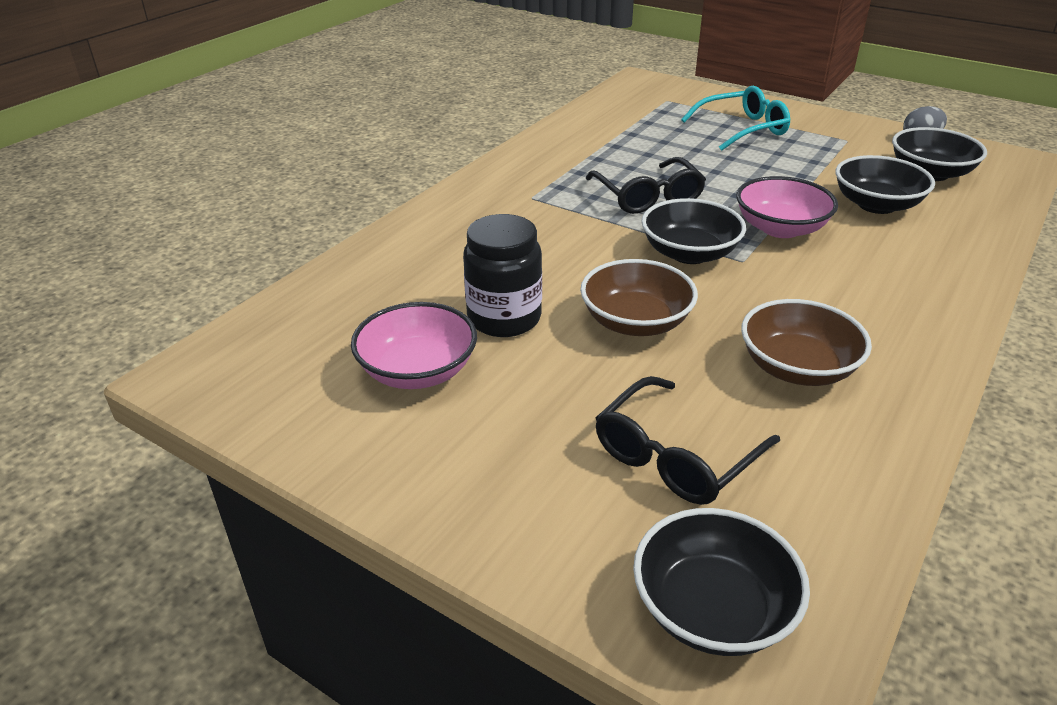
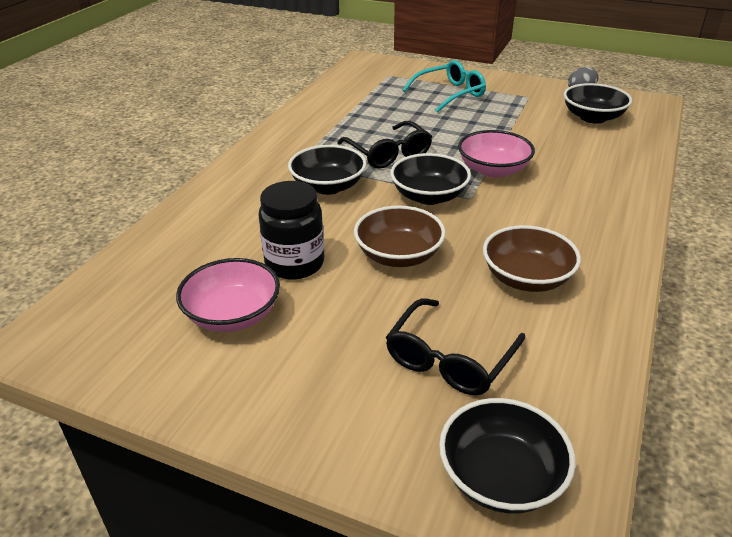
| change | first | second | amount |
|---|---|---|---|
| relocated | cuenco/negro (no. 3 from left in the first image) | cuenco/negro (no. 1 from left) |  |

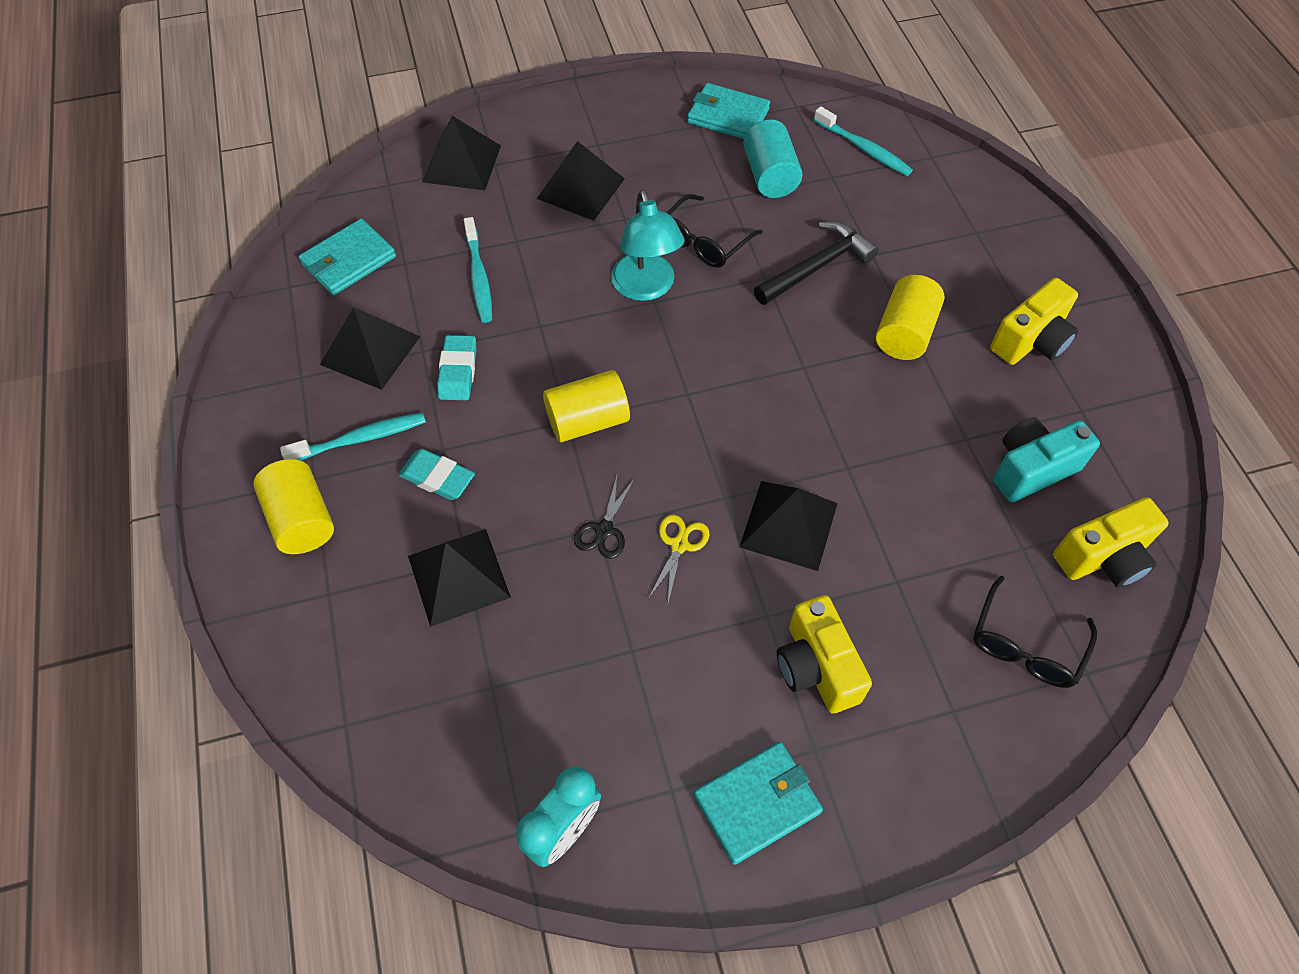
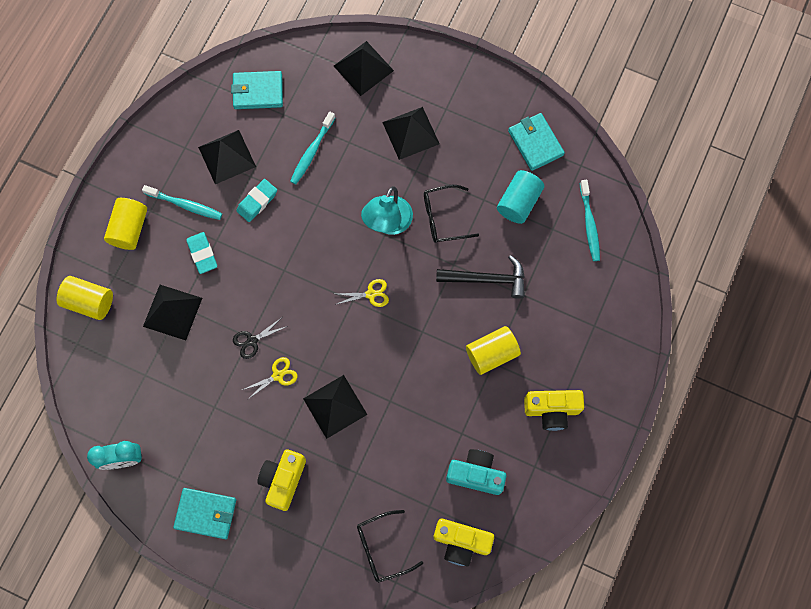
| change | first | second | amount |
|---|---|---|---|
| relocated | cilindro/amarillo (no. 2 from left in the first image) | cilindro/amarillo (no. 1 from left) |  |
| appeared |  | tijeras/amarillo (no. 2 from left) |  |

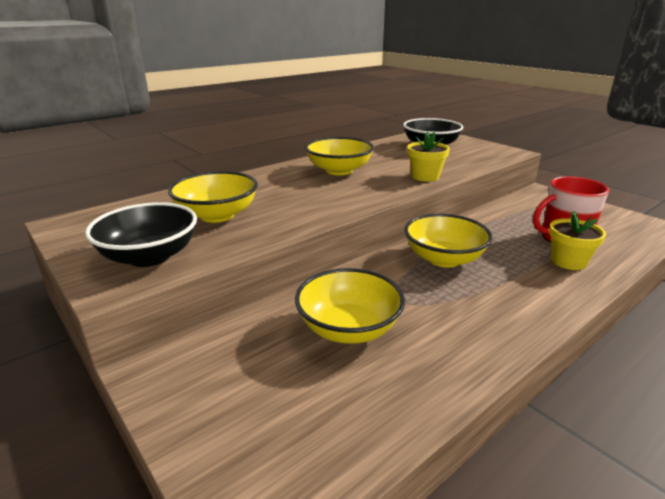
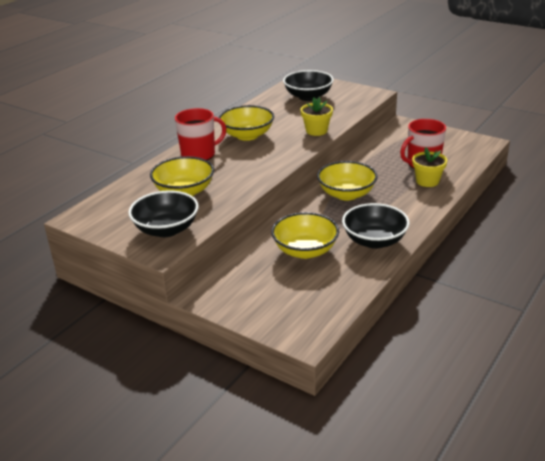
| change | first | second | amount |
|---|---|---|---|
| appeared |  | taza/rojo (no. 1 from left) |  |
| appeared |  | cuenco/negro (no. 3 from left) |  |

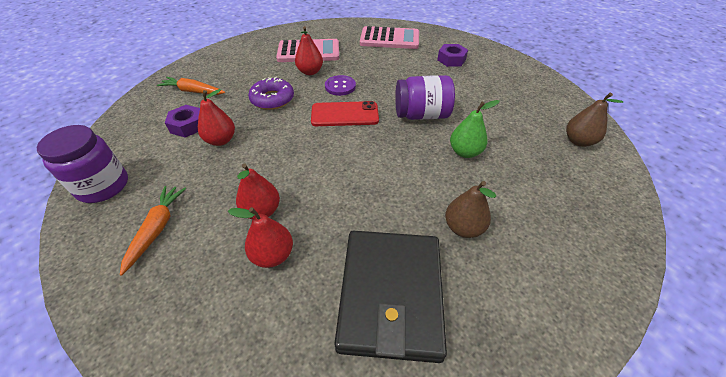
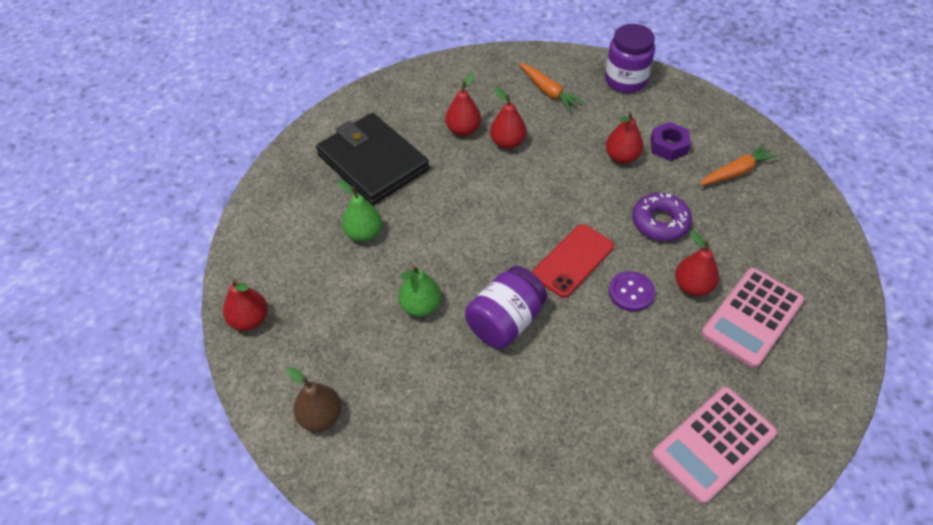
| change | first | second | amount |
|---|---|---|---|
| appeared |  | pera/rojo (no. 1 from left) |  |
| colour | pera/marrón (no. 1 from left) | pera/verde (no. 1 from left) |  |
| missing | tuerca/morado (no. 2 from left) |  |  |

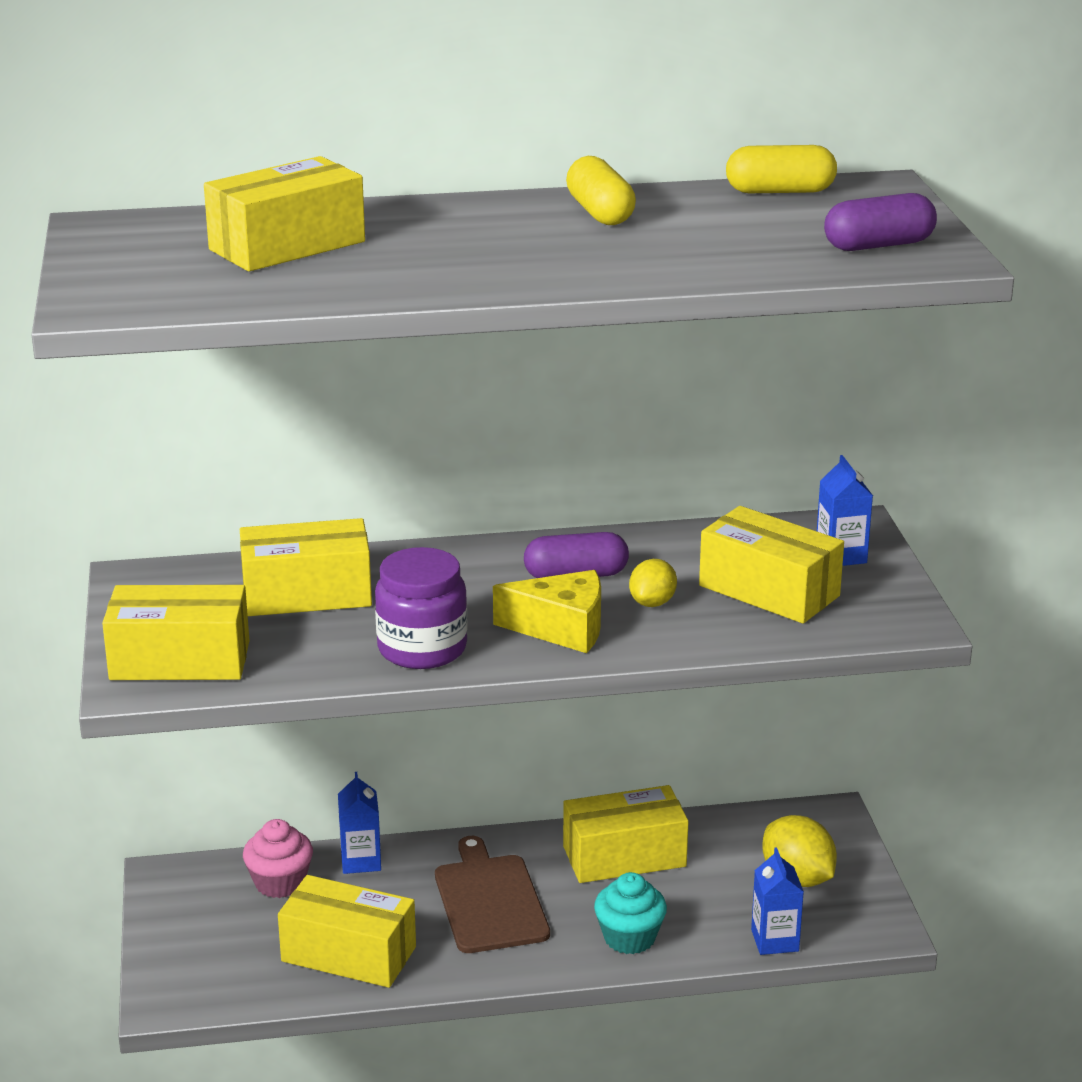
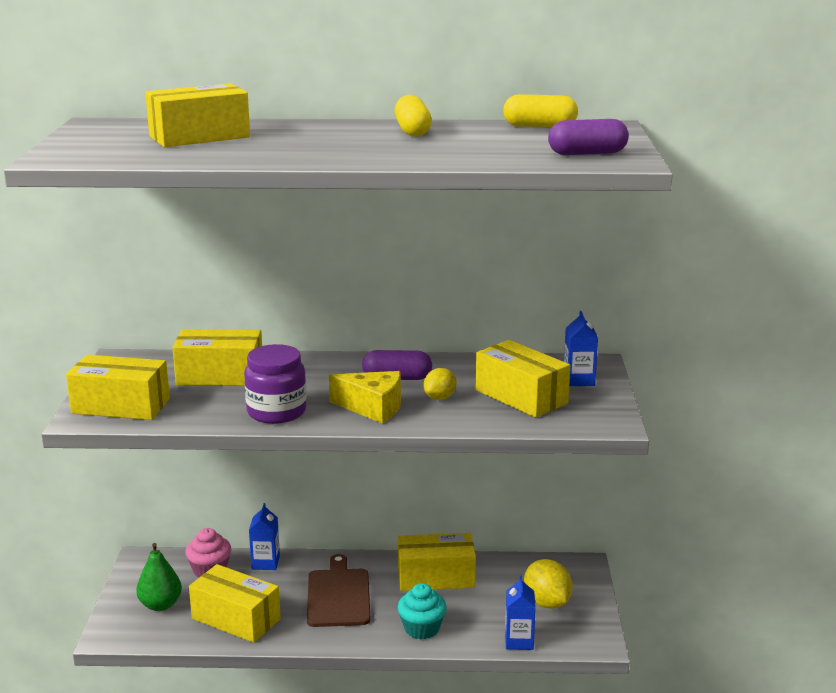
| change | first | second | amount |
|---|---|---|---|
| appeared |  | pera/verde |  |

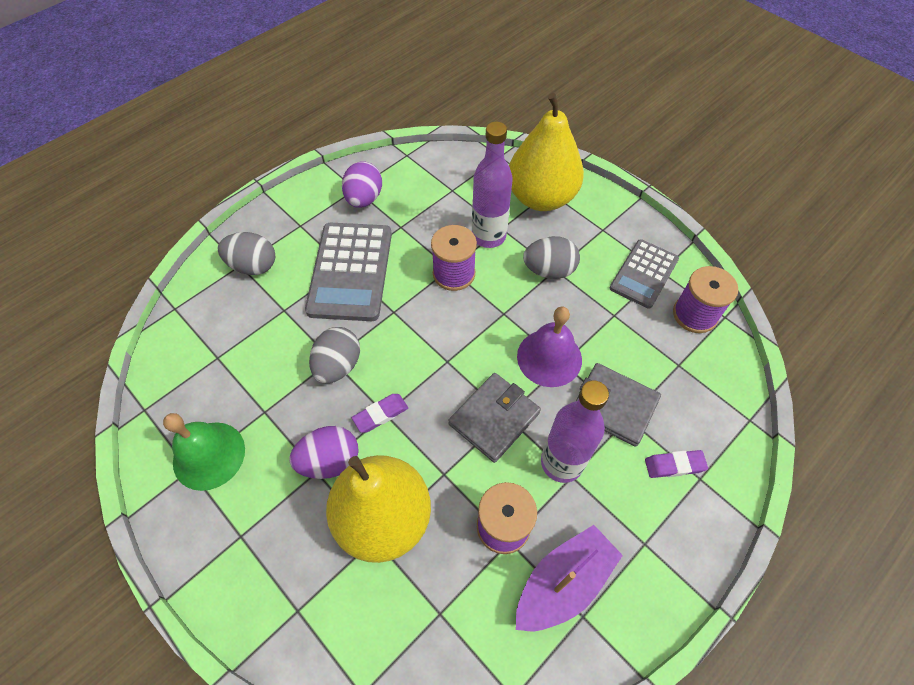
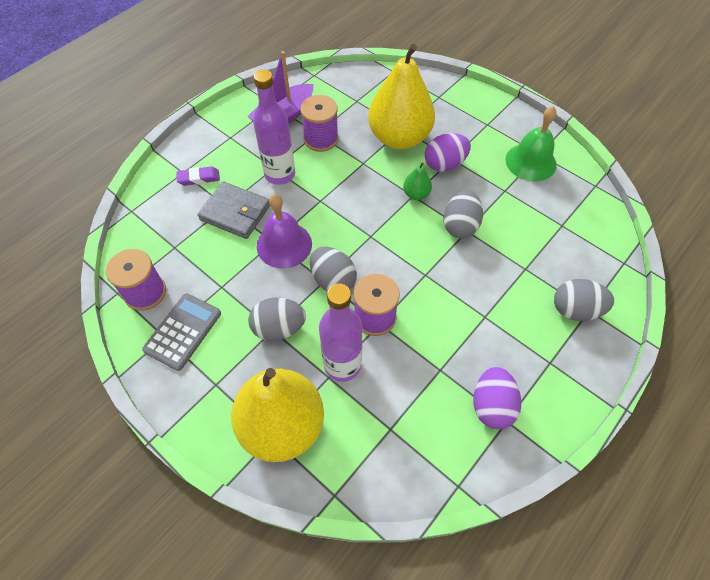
| change | first | second | amount |
|---|---|---|---|
| appeared |  | huevo/gris (no. 2 from left) |  |
| exchanged | goma de borrar/morado (no. 1 from left) | pera/verde |  |
| missing | calculadora/gris (no. 1 from left) |  |  |
| missing | cartera/gris (no. 1 from left) |  |  |

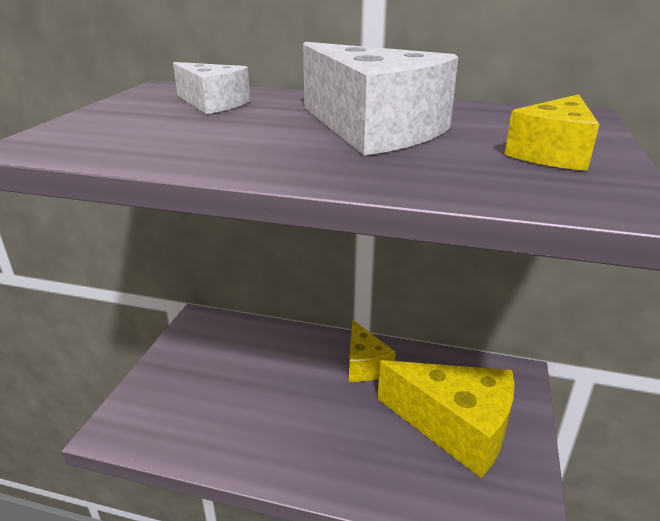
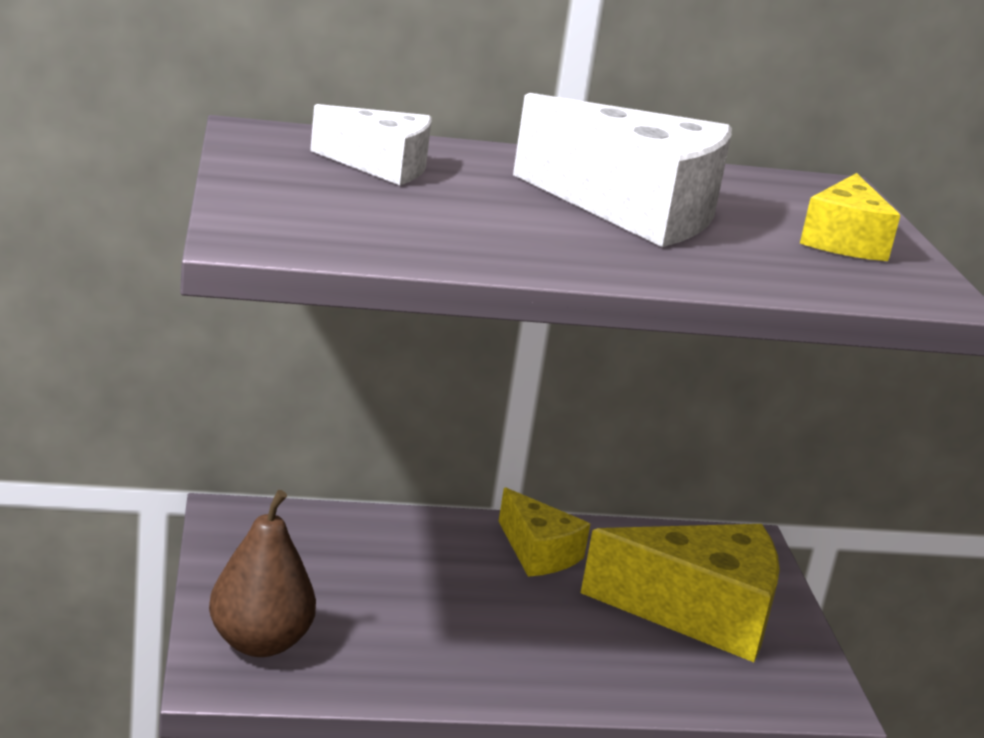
| change | first | second | amount |
|---|---|---|---|
| appeared |  | pera/marrón |  |

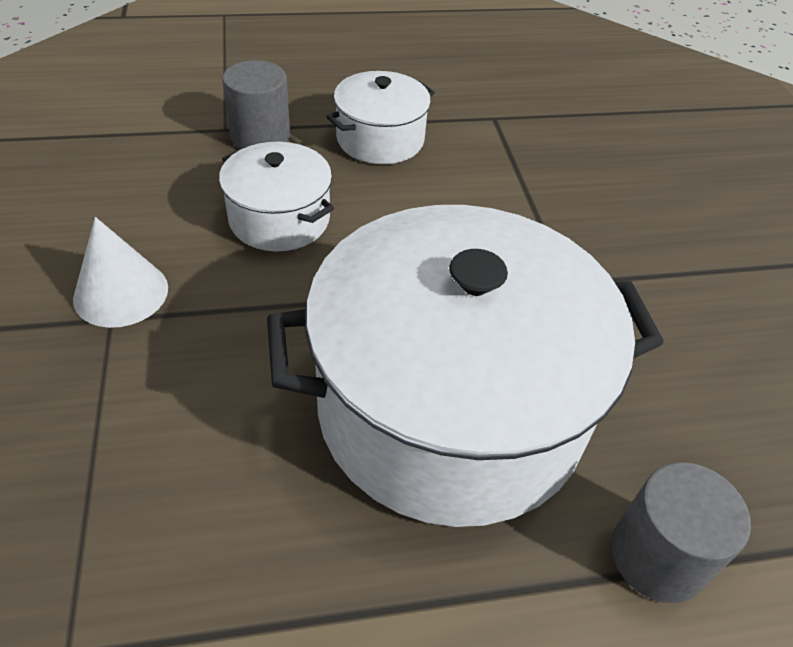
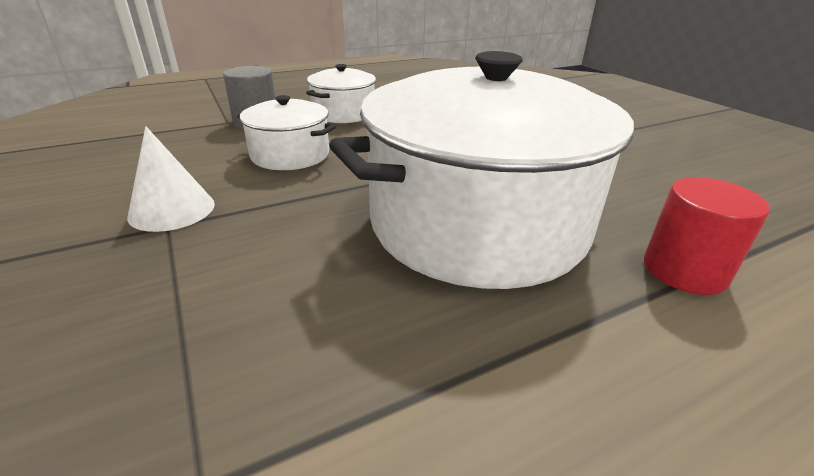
| change | first | second | amount |
|---|---|---|---|
| colour | cilindro/gris (no. 2 from left) | cilindro/rojo |  |

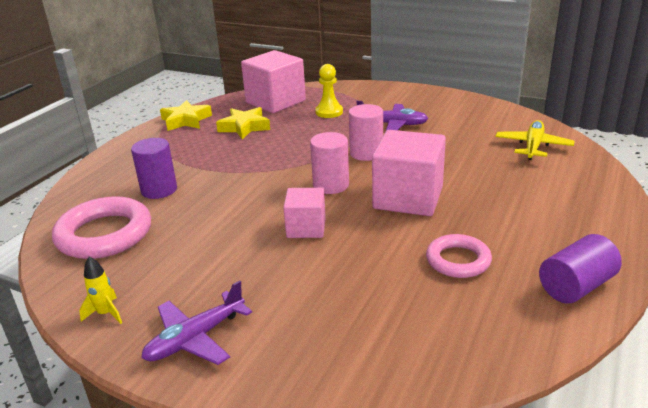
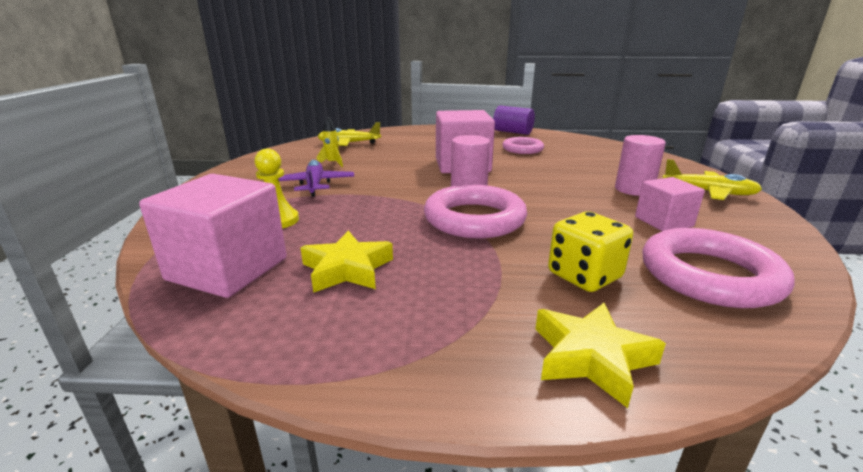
| change | first | second | amount |
|---|---|---|---|
| relocated | cohete/amarillo |  |  |
| appeared |  | anillo/rosa (no. 1 from left) |  |
| relocated | estrella/amarillo (no. 1 from left in the first image) | estrella/amarillo (no. 2 from left) |  |
| exchanged | cilindro/morado (no. 1 from left) | dado/amarillo |  |
| relocated | cilindro/rosa (no. 2 from left) |  |  |
| relocated | cubo/rosa (no. 2 from left in the first image) | cubo/rosa (no. 3 from left) |  |
| colour | avión/morado (no. 1 from left) | avión/amarillo (no. 2 from left) |  |

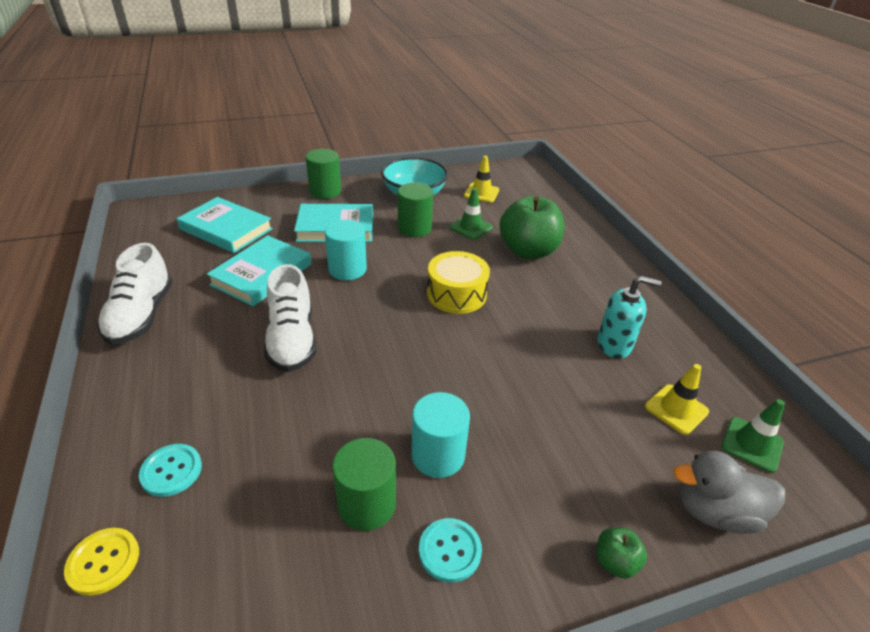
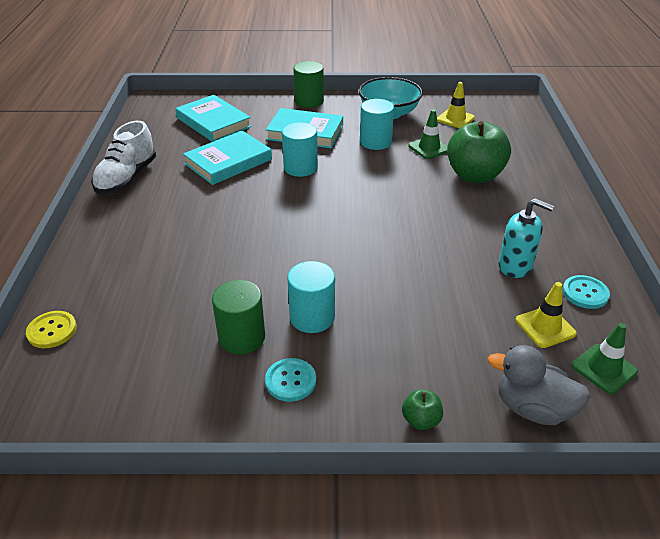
| change | first | second | amount |
|---|---|---|---|
| colour | cilindro/verde (no. 3 from left) | cilindro/turquesa (no. 3 from left) |  |
| relocated | botón/turquesa (no. 1 from left in the first image) | botón/turquesa (no. 2 from left) |  |
| missing | zapato/blanco (no. 2 from left) |  |  |
| missing | tambor/amarillo |  |  |

